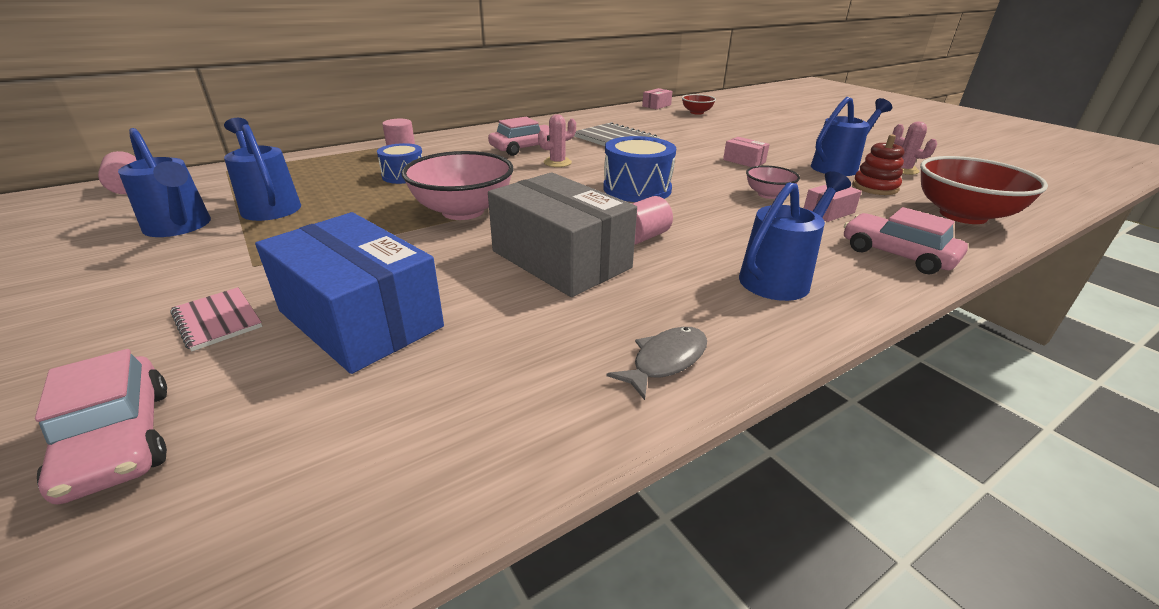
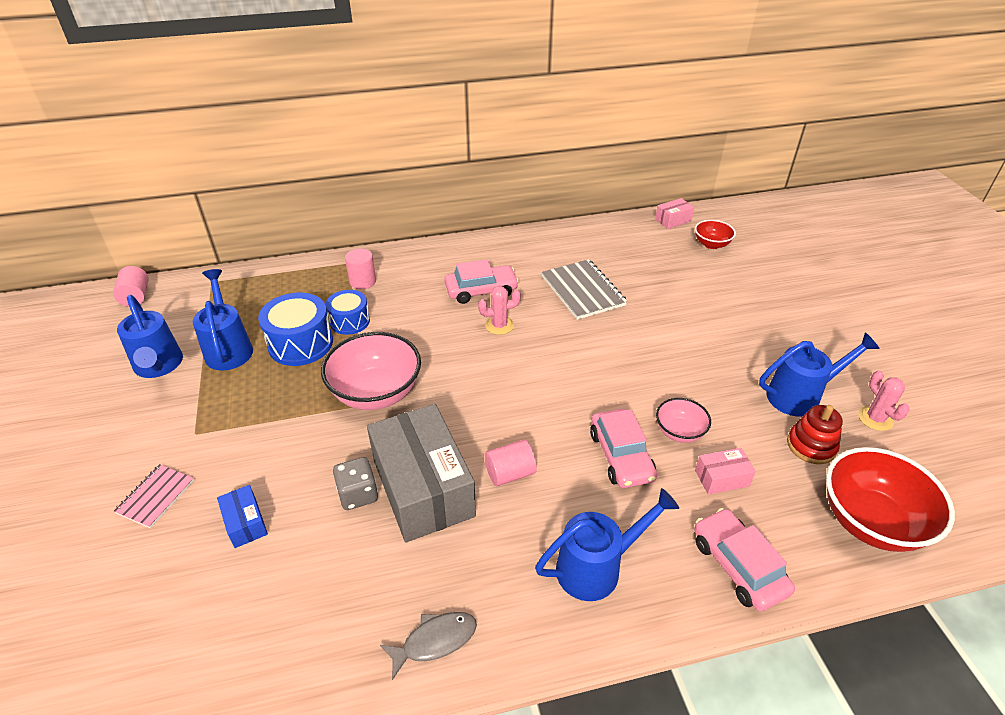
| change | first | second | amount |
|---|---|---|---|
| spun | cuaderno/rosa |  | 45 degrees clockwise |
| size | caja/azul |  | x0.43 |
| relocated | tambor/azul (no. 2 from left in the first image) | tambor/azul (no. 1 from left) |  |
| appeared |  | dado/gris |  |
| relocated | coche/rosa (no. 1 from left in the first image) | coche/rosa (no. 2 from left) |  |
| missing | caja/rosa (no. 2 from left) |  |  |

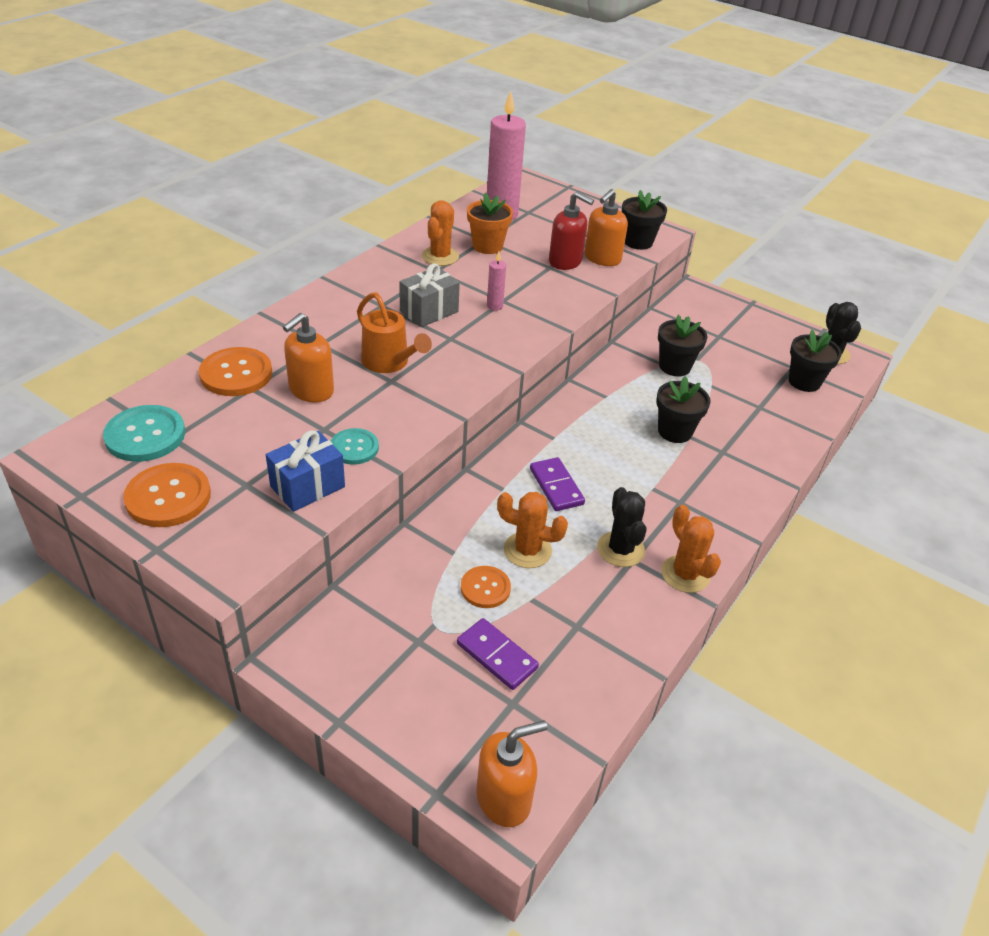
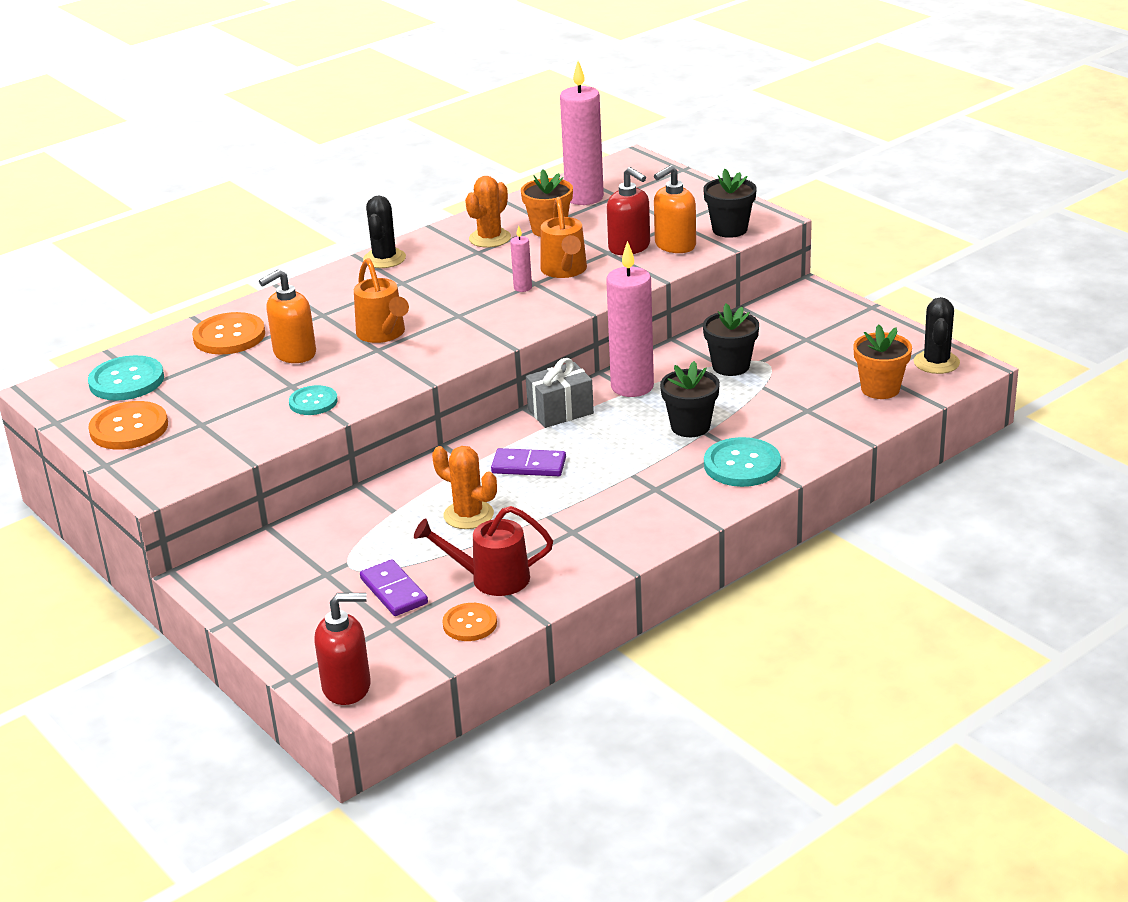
| change | first | second | amount |
|---|---|---|---|
| colour | dispensador de jabón/naranja (no. 2 from left) | dispensador de jabón/rojo (no. 1 from left) |  |
| relocated | cactus/negro (no. 1 from left) |  |  |
| appeared |  | regadera/rojo |  |
| relocated | botón/naranja (no. 3 from left) |  |  |
| spun | ficha de dominó/morado (no. 2 from left) |  | 75 degrees counterclockwise |
| relocated | regalo/gris |  |  |
| appeared |  | regadera/naranja (no. 2 from left) |  |
| appeared |  | vela/rosa (no. 3 from left) |  |
| appeared |  | botón/turquesa (no. 3 from left) |  |
| colour | maceta/negro (no. 4 from left) | maceta/naranja (no. 2 from left) |  |
| missing | regalo/azul |  |  |
| missing | cactus/naranja (no. 3 from left) |  |  |

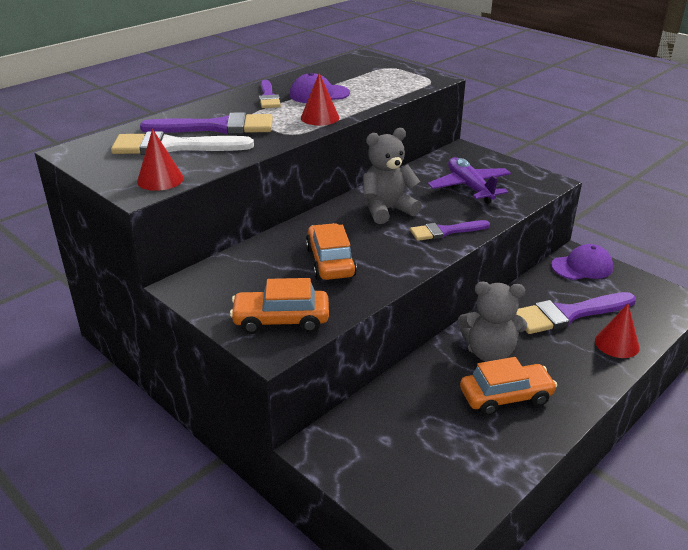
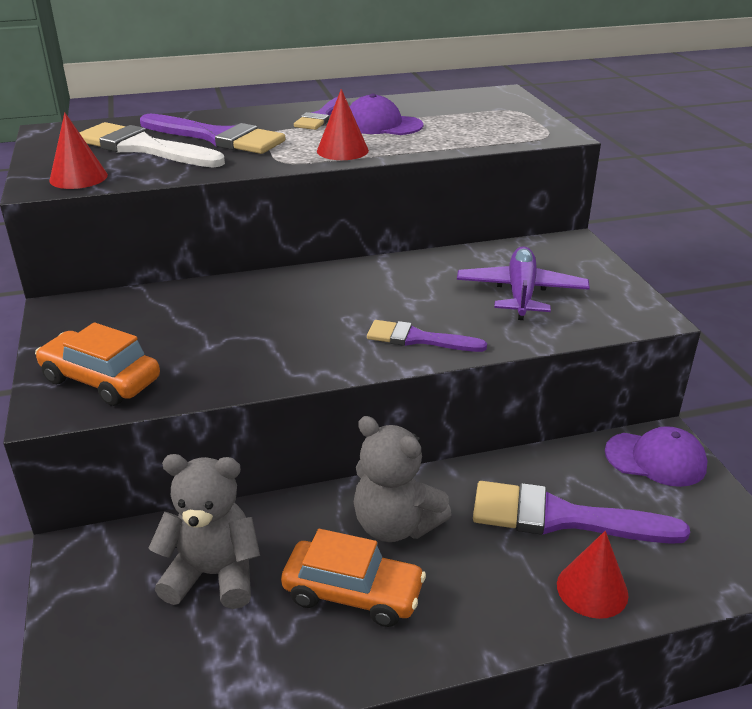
| change | first | second | amount |
|---|---|---|---|
| relocated | osito/gris (no. 1 from left) |  |  |
| missing | coche/naranja (no. 2 from left) |  |  |

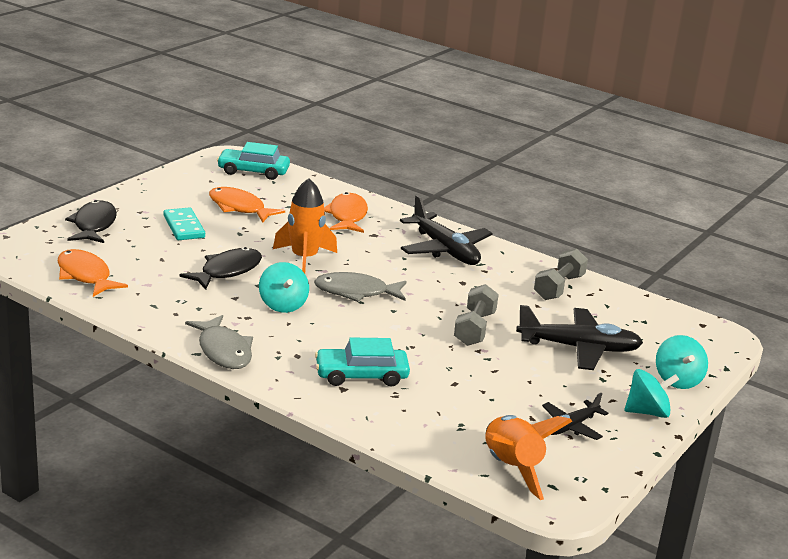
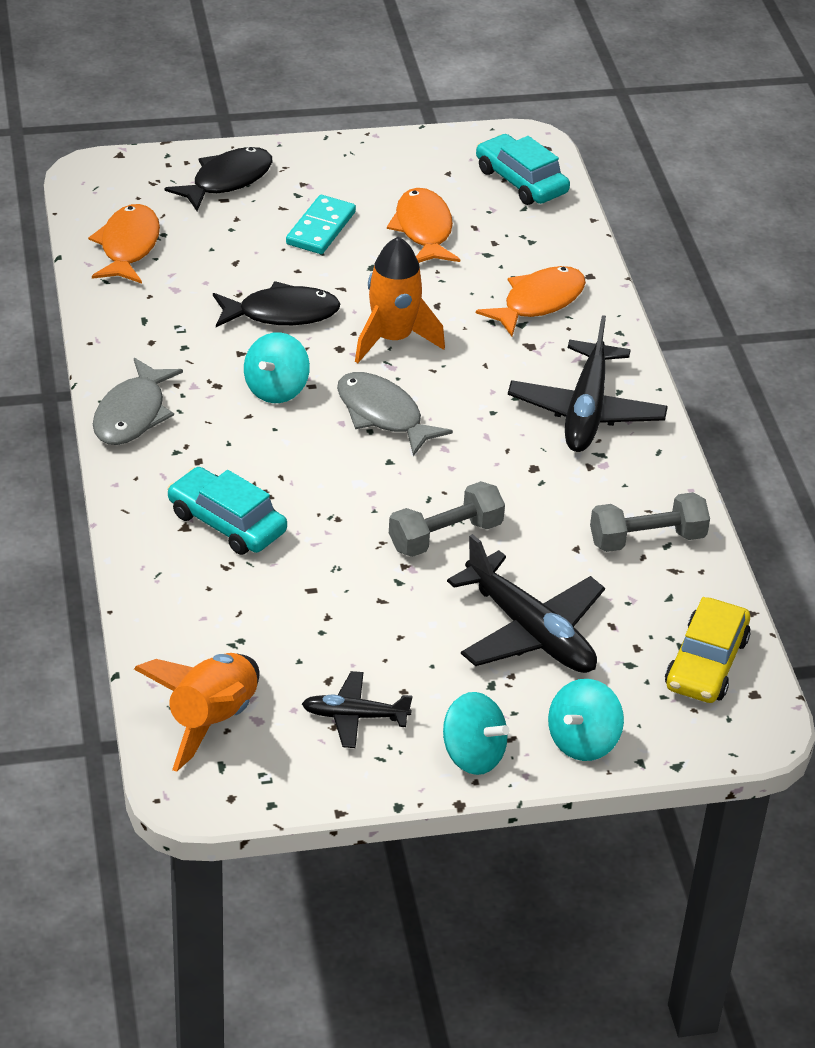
| change | first | second | amount |
|---|---|---|---|
| appeared |  | coche/amarillo |  |

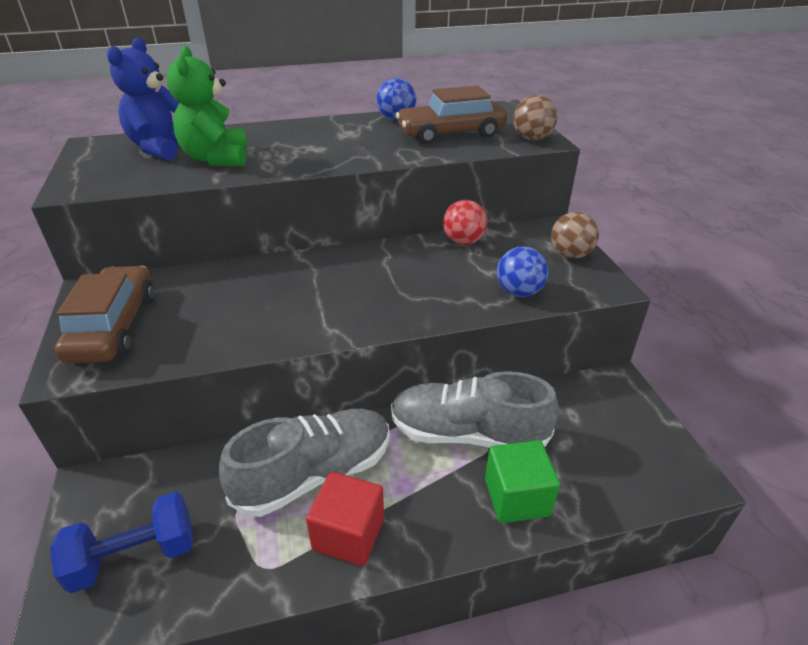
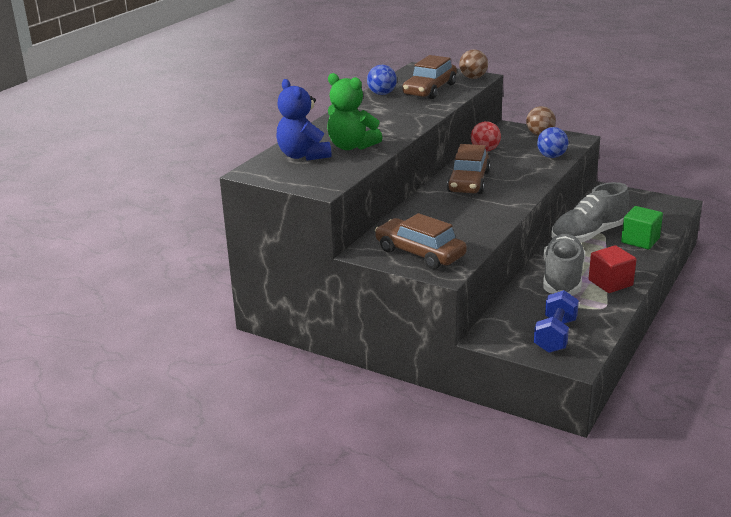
| change | first | second | amount |
|---|---|---|---|
| appeared |  | coche/marrón (no. 3 from left) |  |

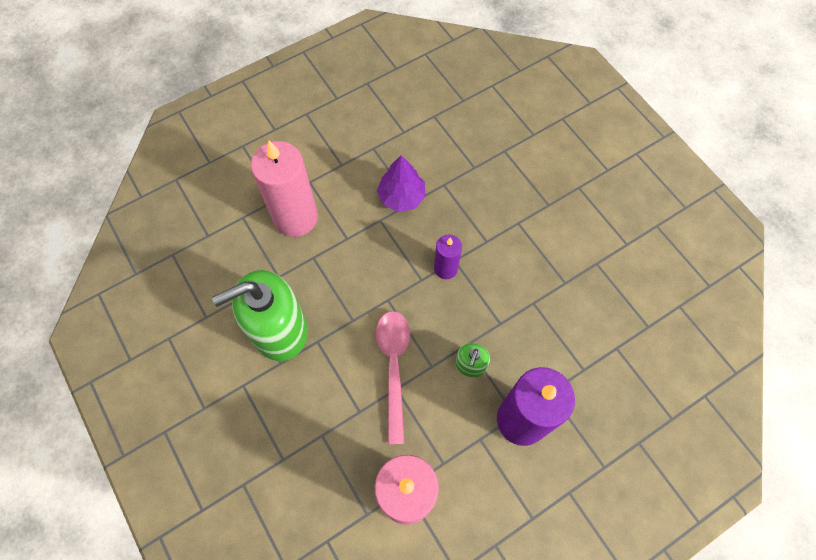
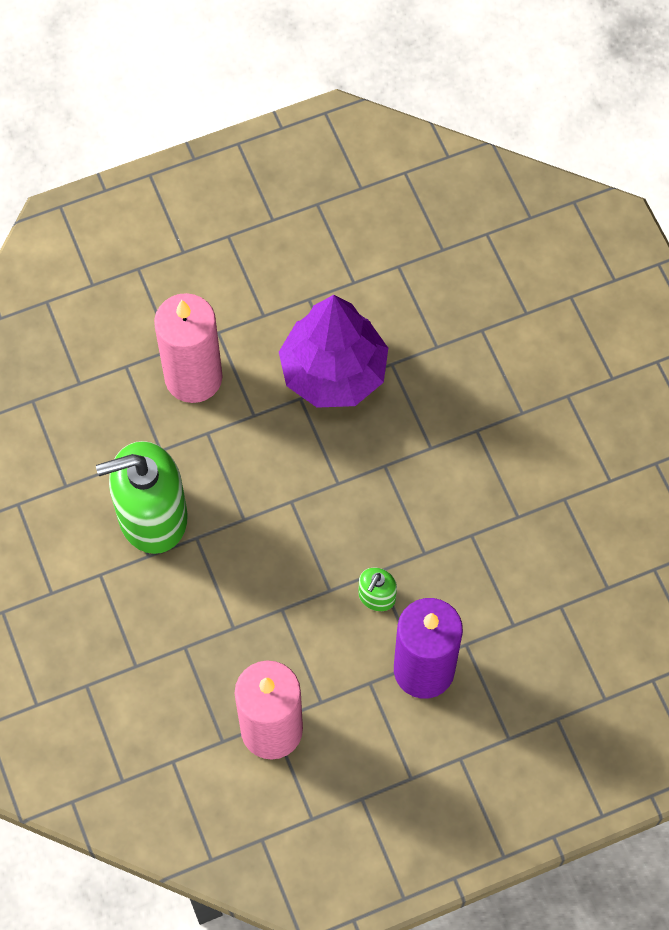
| change | first | second | amount |
|---|---|---|---|
| size | árbol/morado |  | x1.72 |
| missing | cuchara/rosa |  |  |
| missing | vela/morado (no. 1 from left) |  |  |

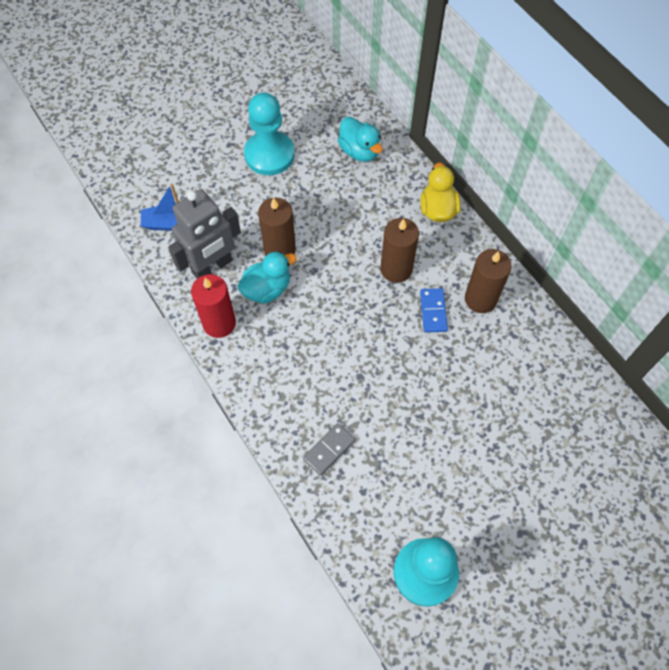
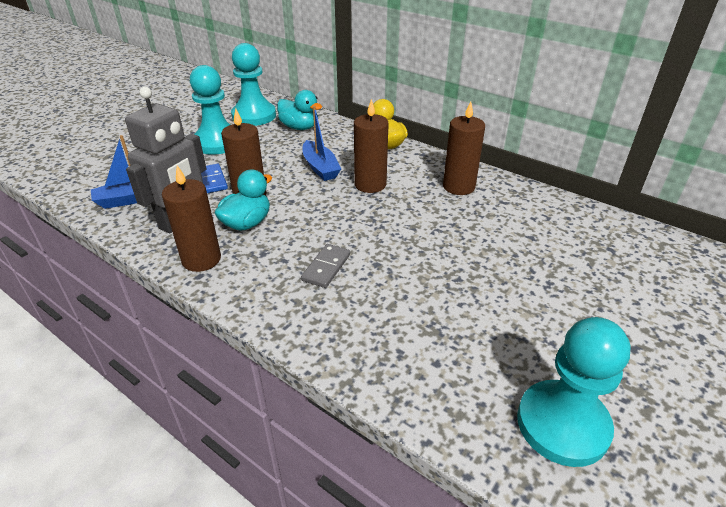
| change | first | second | amount |
|---|---|---|---|
| colour | vela/rojo | vela/marrón (no. 1 from left) |  |
| relocated | ficha de dominó/azul |  |  |
| appeared |  | peón/turquesa (no. 2 from left) |  |
| relocated | ficha de dominó/gris |  |  |
| appeared |  | barco/azul (no. 2 from left) |  |

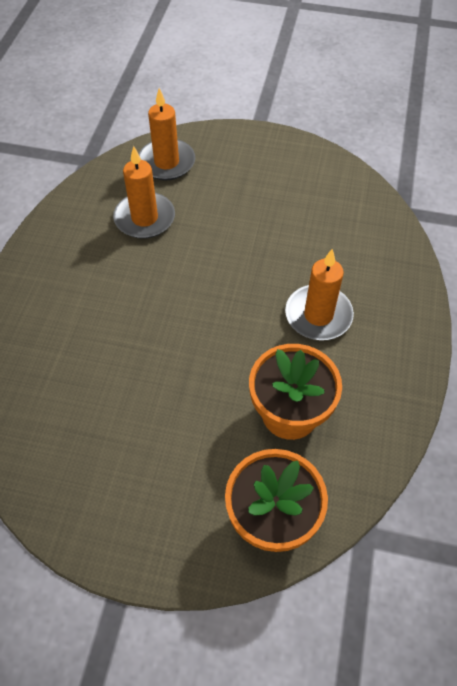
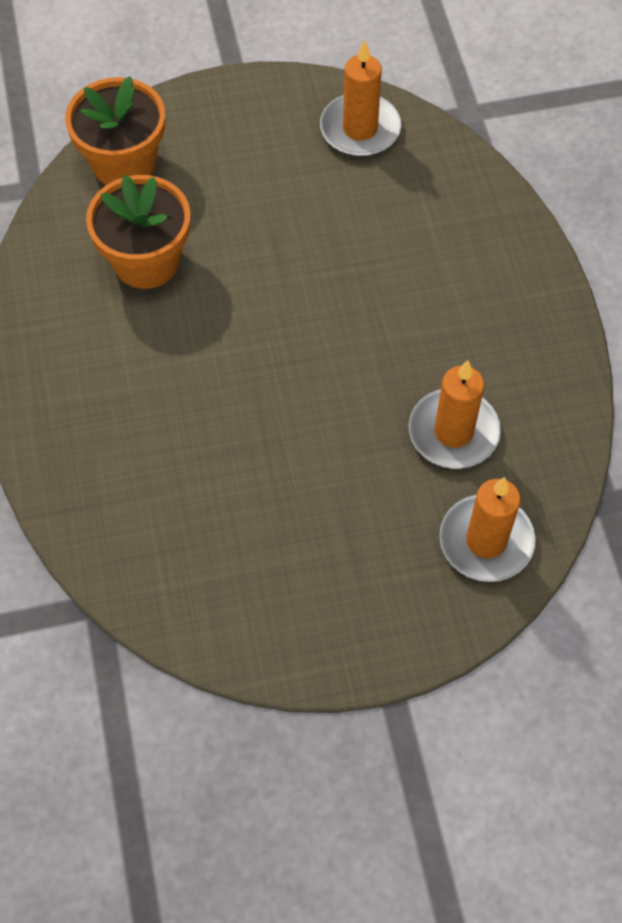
| change | first | second | amount |
|---|---|---|---|
| relocated | vela/naranja (no. 3 from left in the first image) | vela/naranja (no. 1 from left) |  |

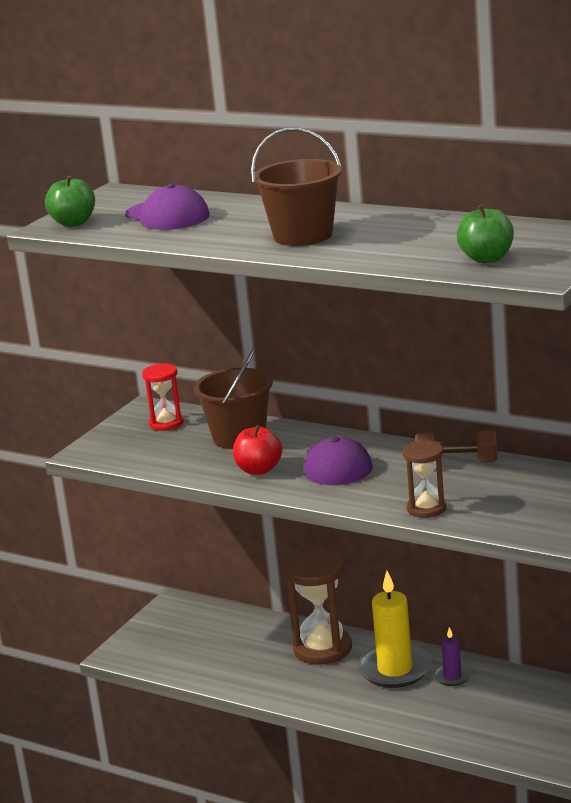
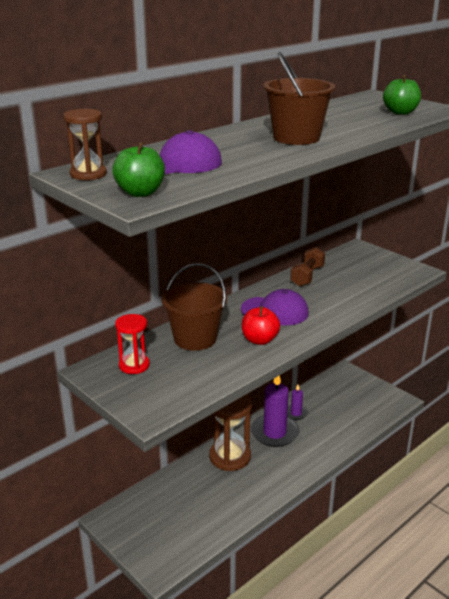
| change | first | second | amount |
|---|---|---|---|
| relocated | reloj de arena/marrón (no. 2 from left in the first image) | reloj de arena/marrón (no. 1 from left) |  |
| colour | vela/amarillo | vela/morado (no. 1 from left) |  |

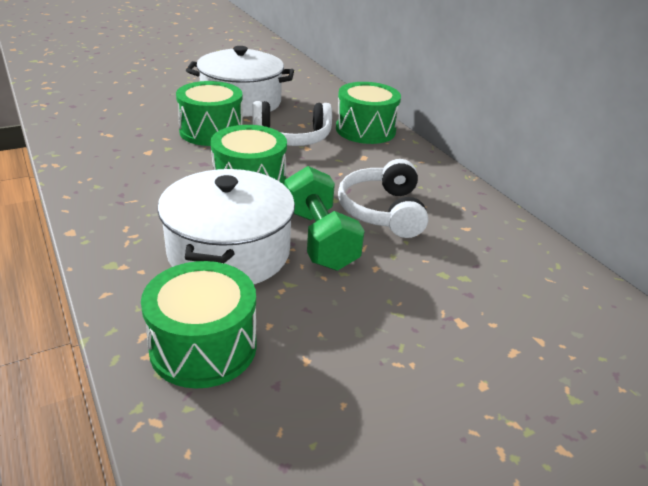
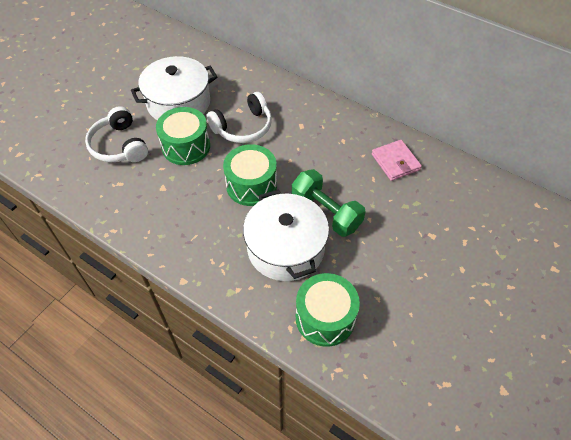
| change | first | second | amount |
|---|---|---|---|
| relocated | auriculares/blanco (no. 2 from left in the first image) | auriculares/blanco (no. 1 from left) |  |
| appeared |  | cartera/rosa |  |
| missing | tambor/verde (no. 4 from left) |  |  |

